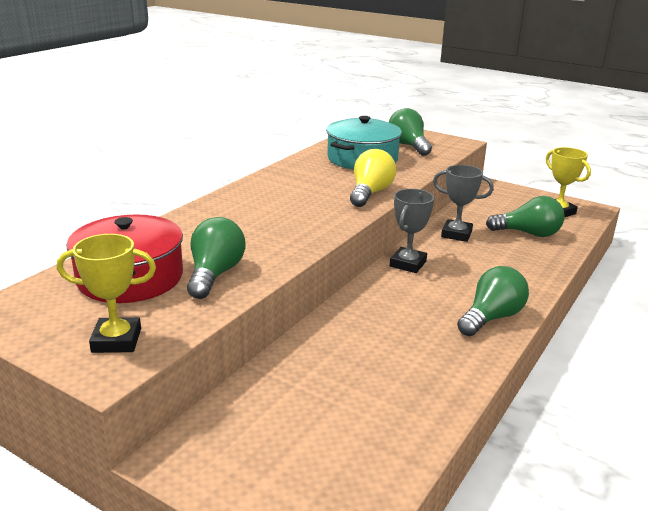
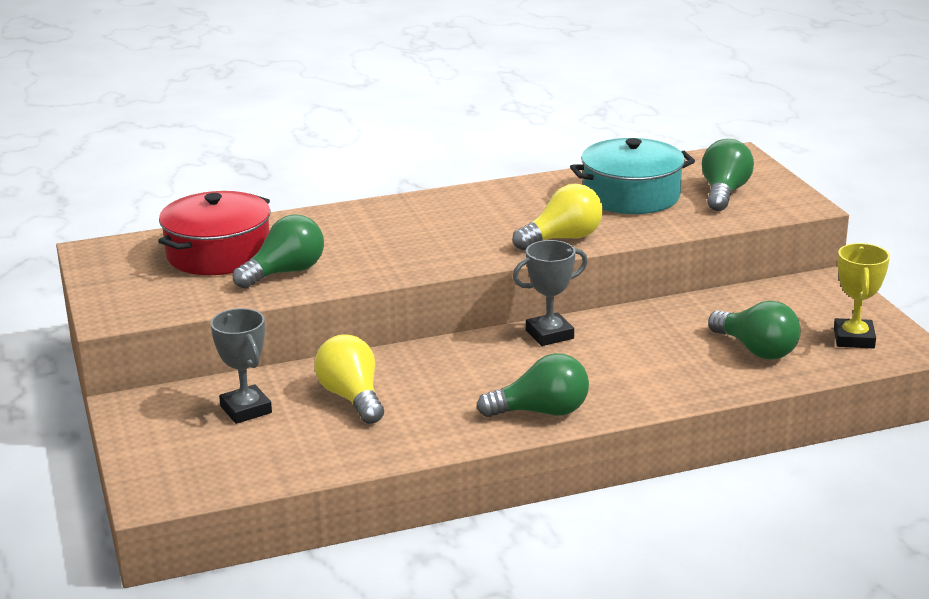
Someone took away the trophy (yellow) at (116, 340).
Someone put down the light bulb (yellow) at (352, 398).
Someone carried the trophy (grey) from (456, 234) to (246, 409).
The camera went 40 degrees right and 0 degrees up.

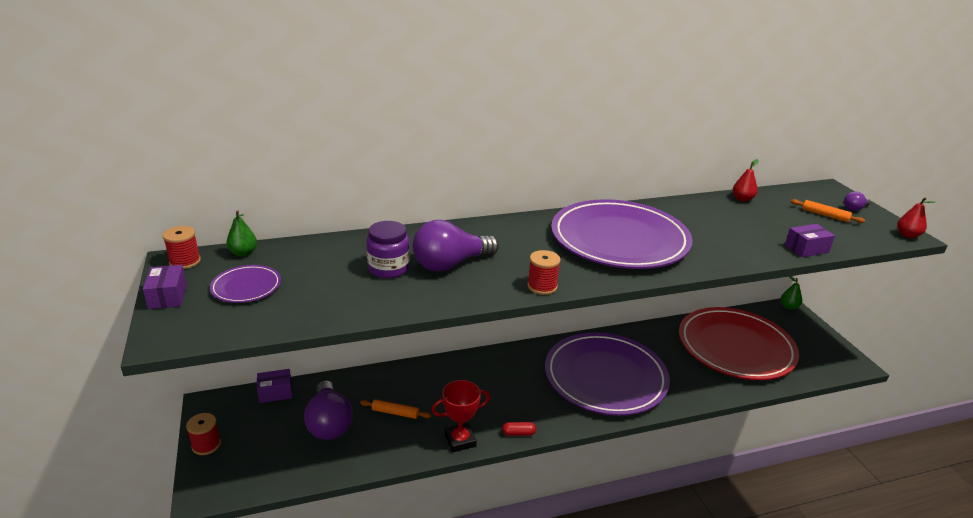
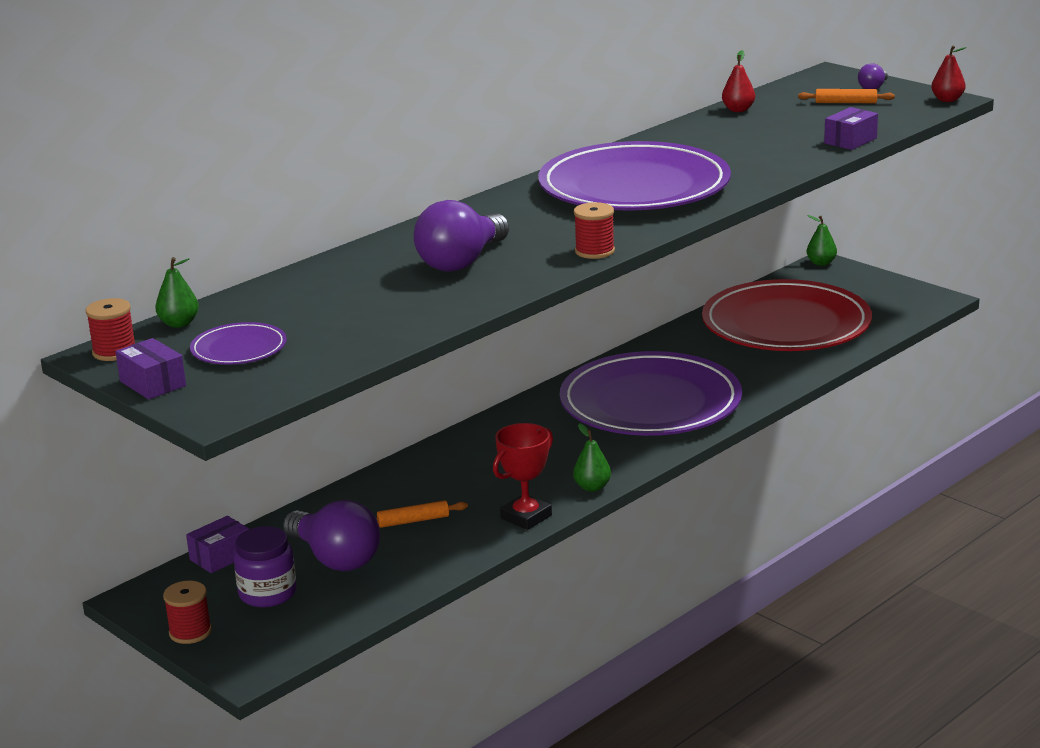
Someone carried the jar (purple) from (389, 268) to (267, 593).
Someone swapped the capsule (red) at (518, 433) for the pear (green) at (592, 487).
The camera went 25 degrees left and 5 degrees down.

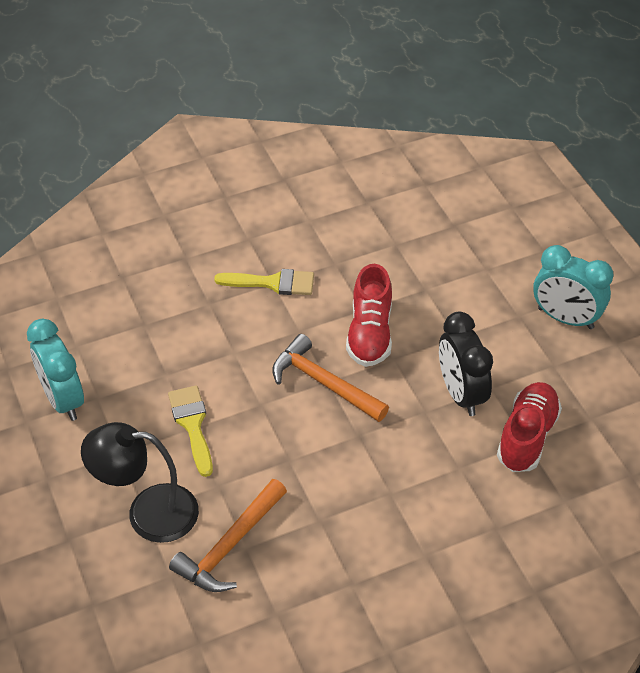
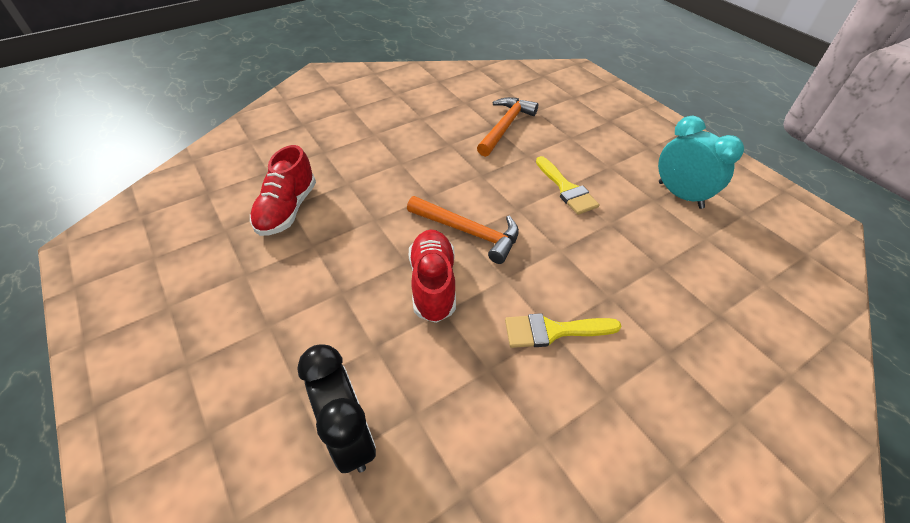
Someone took away the lamp (black) at (148, 512).
Someone took away the clock (turquoise) at (565, 318).
Someone carried the clock (black) from (461, 394) to (349, 436).
The camera went 170 degrees right and 0 degrees up.

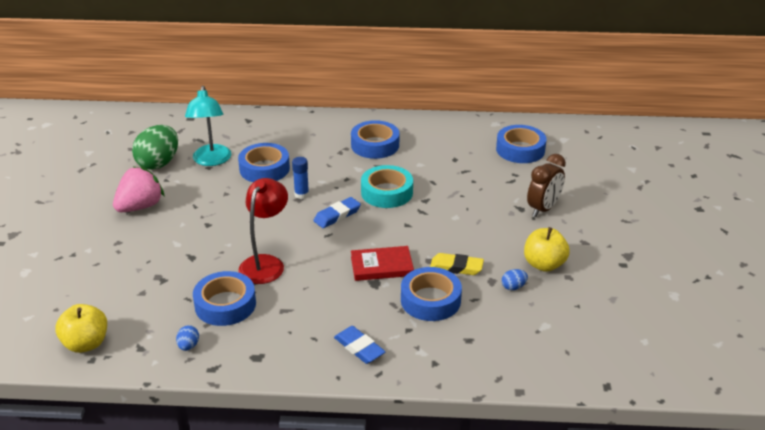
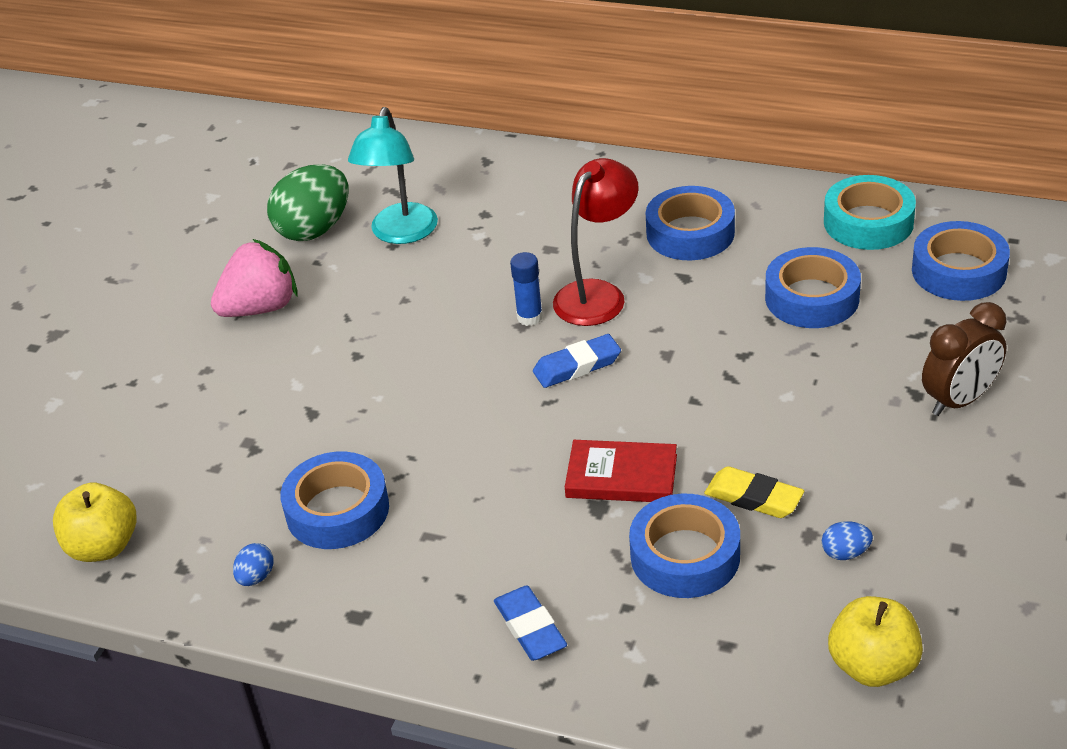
Someone carried the tape (blue) from (264, 169) to (812, 298).
Someone carried the lamp (red) from (265, 263) to (598, 294).
Someone carried the tape (turquoise) from (387, 192) to (868, 222).
Someone carried the apple (yellow) from (544, 264) to (873, 666).
The camera went 20 degrees right and 5 degrees up.

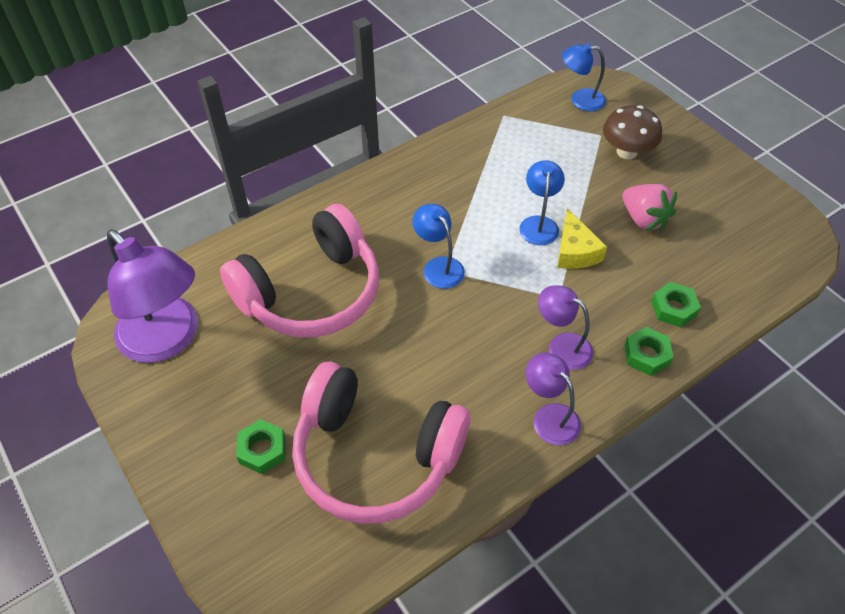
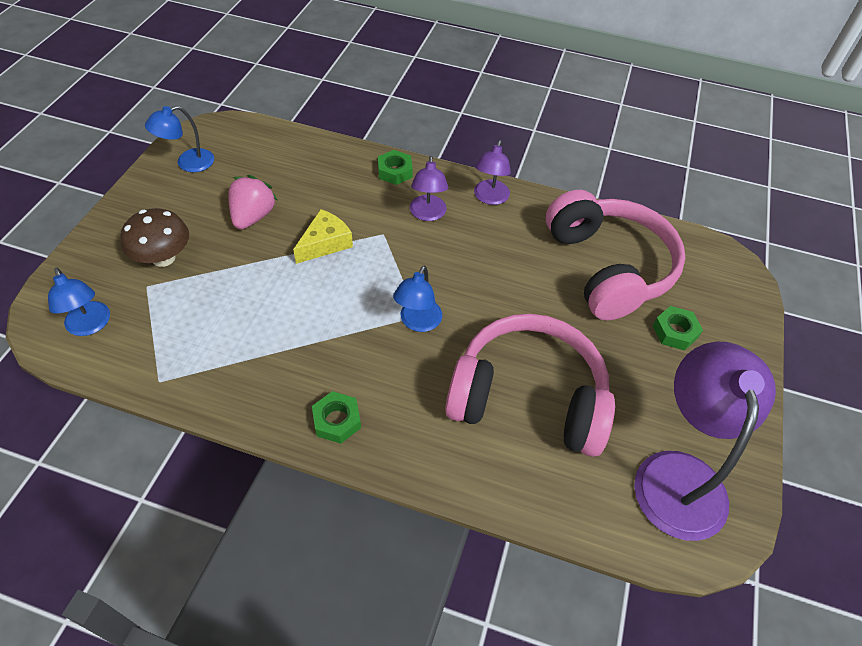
Someone carried the lamp (blue) from (539, 224) to (188, 163).
Someone carried the nut (green) from (673, 308) to (337, 420).
The camera went 130 degrees left and 0 degrees up.

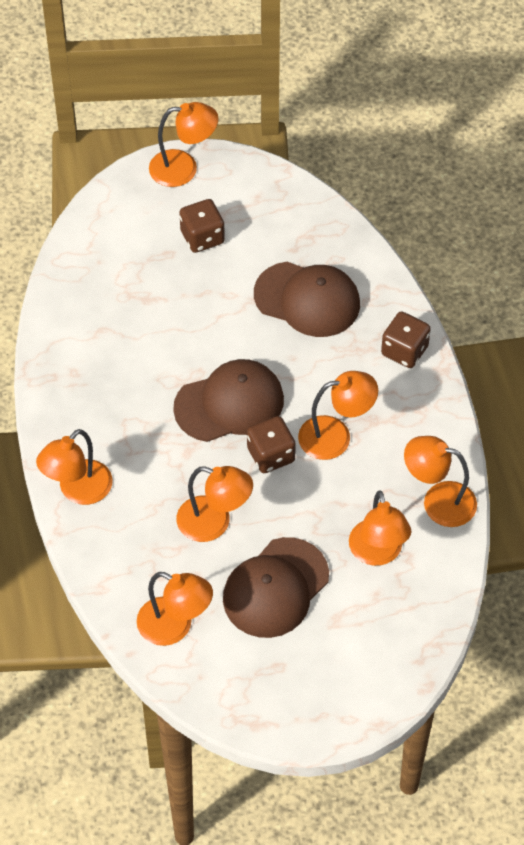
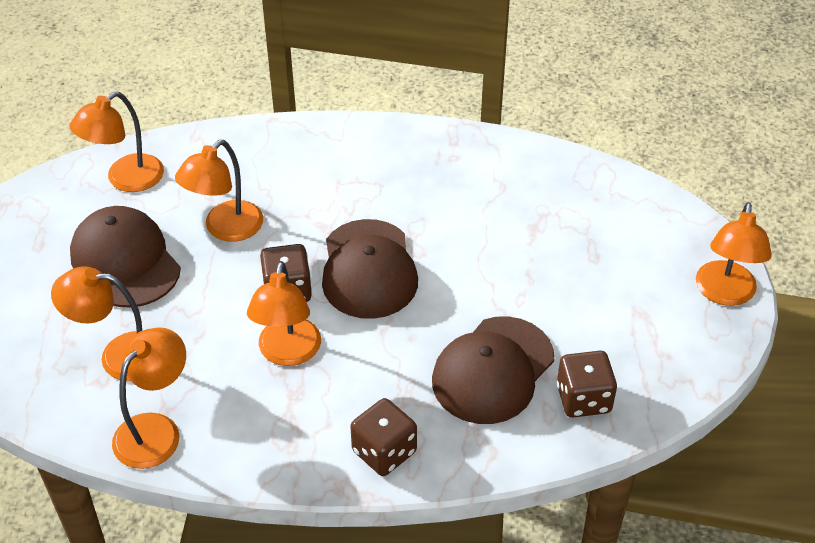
Someone took away the lamp (orange) at (78, 491).
Someone carried the dice (brown) from (202, 237) to (583, 399).
The camera went 105 degrees right and 10 degrees down.

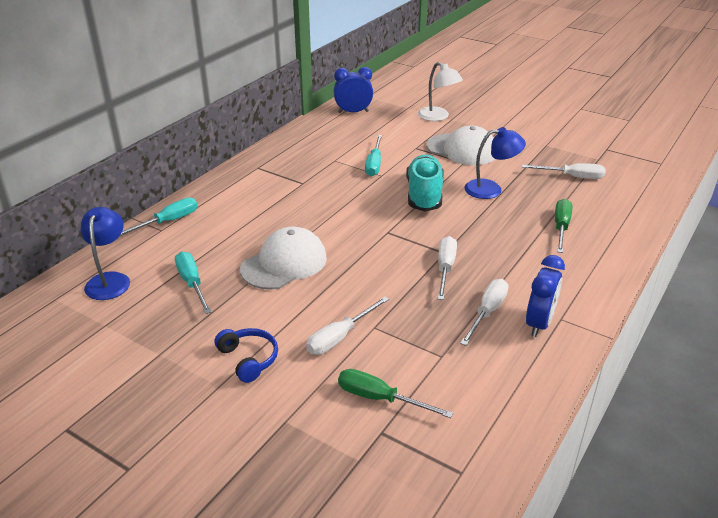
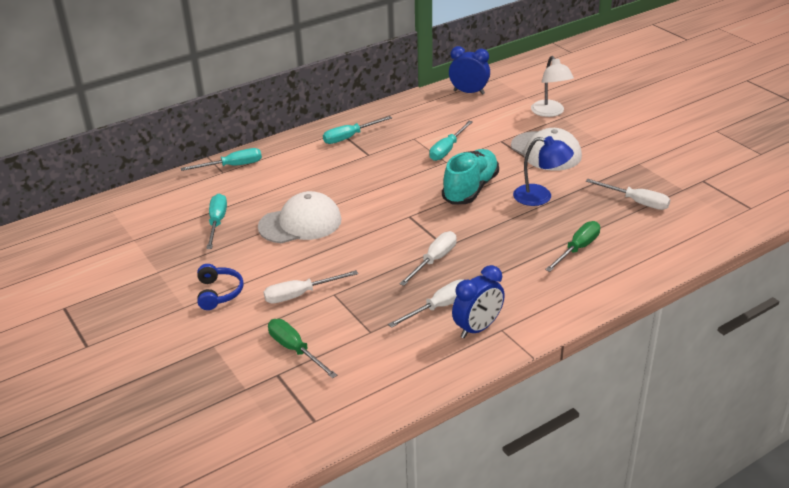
Someone took away the lamp (blue) at (110, 280).
Someone put down the screwdriver (turquoise) at (350, 137).
The camera went 25 degrees right and 0 degrees up.

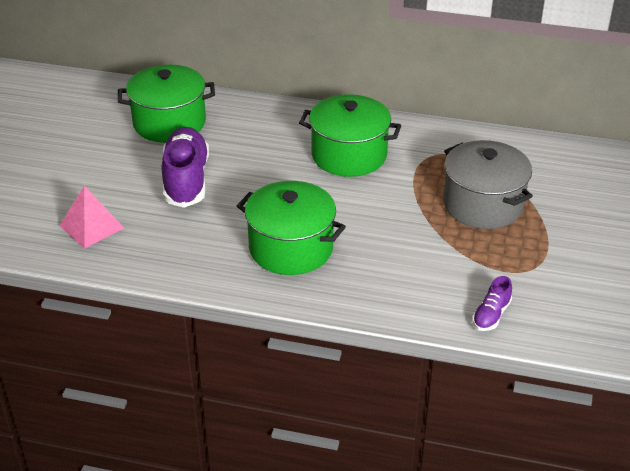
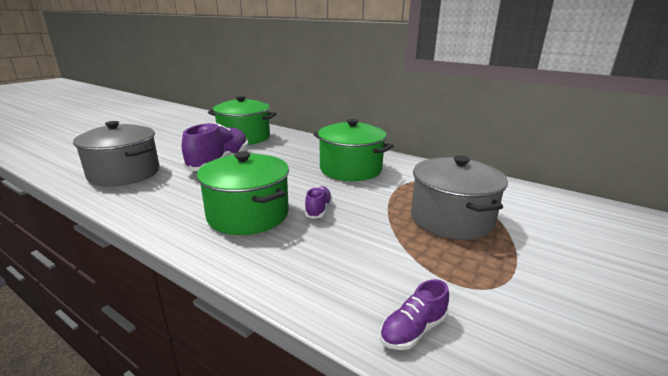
Someone put down the shoe (purple) at (318, 209).
Someone swapped the pyramid (pink) at (91, 226) for the pot (grey) at (124, 173).
The camera went 20 degrees right and 15 degrees down.

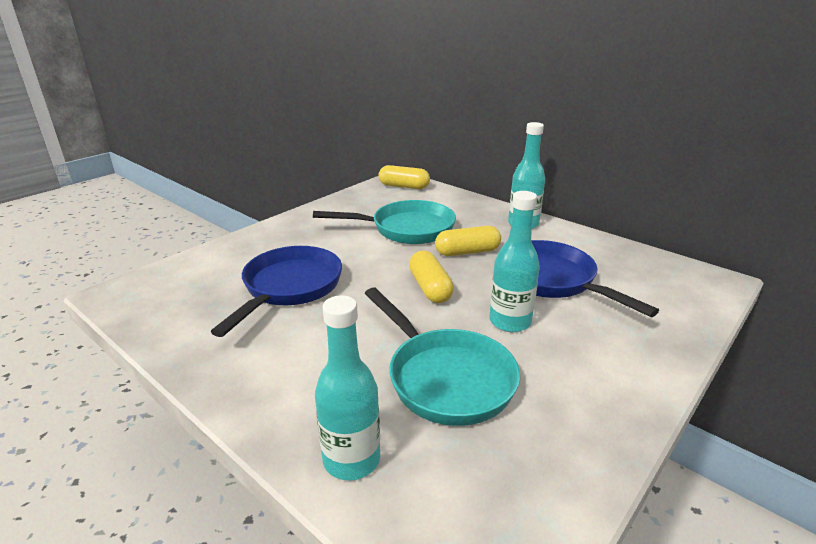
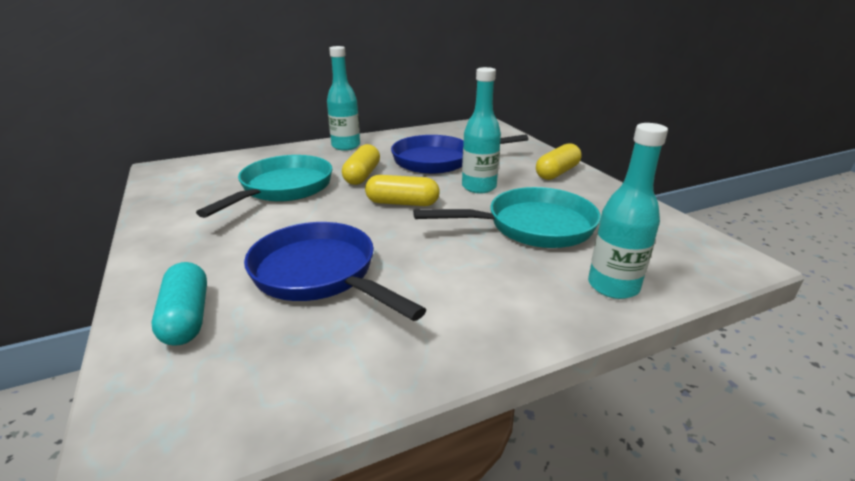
Someone put down the capsule (turquoise) at (186, 317).
Someone carried the capsule (yellow) from (404, 186) to (557, 172).
The camera went 65 degrees left and 0 degrees up.

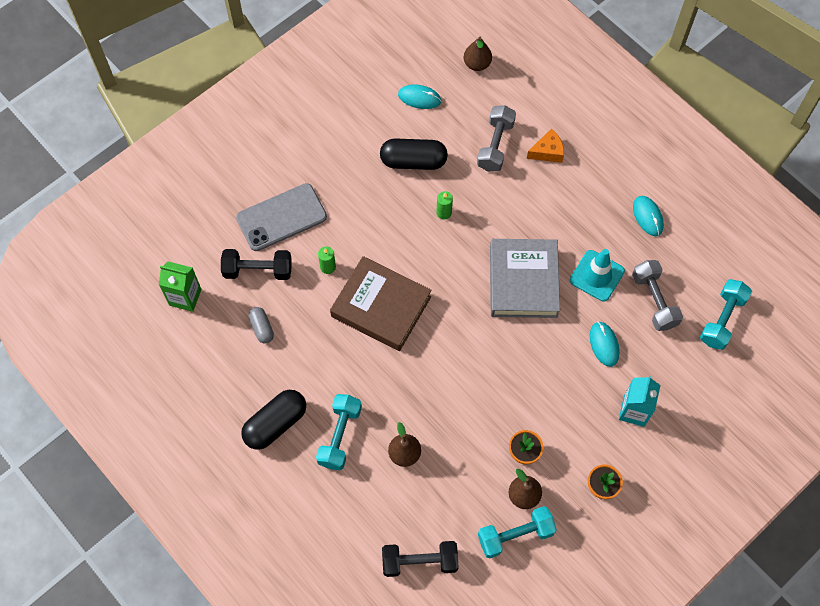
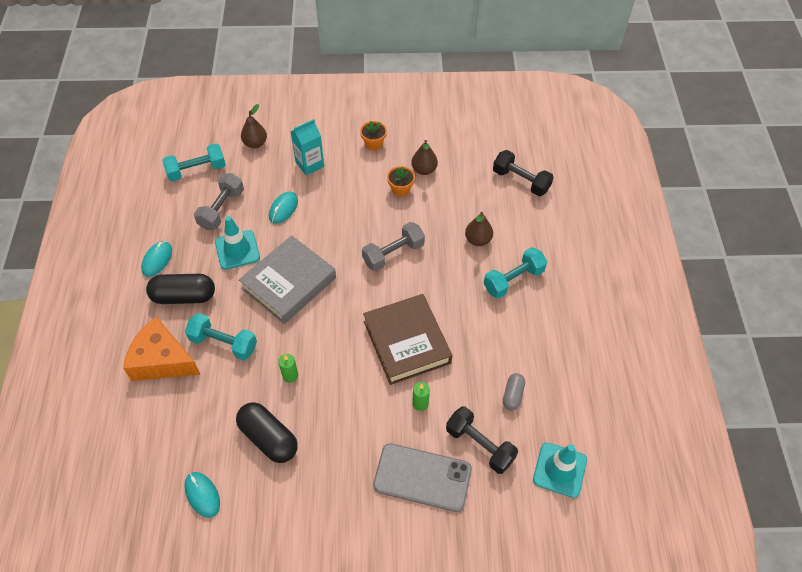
Someone carried the capsule (black) from (275, 424) to (184, 296).
Someone carried the pear (brown) from (477, 64) to (255, 143).
Someone carried the dumbbell (grey) from (495, 145) to (393, 254).
Someone carried the dumbbell (turquoise) from (515, 535) to (223, 343).
Someone swapped the carton (green) at (185, 297) for the traffic cone (turquoise) at (559, 470).
Someone scaled the cheese (orange) at (547, 151) by 1.81.
The camera went 140 degrees left and 10 degrees down.

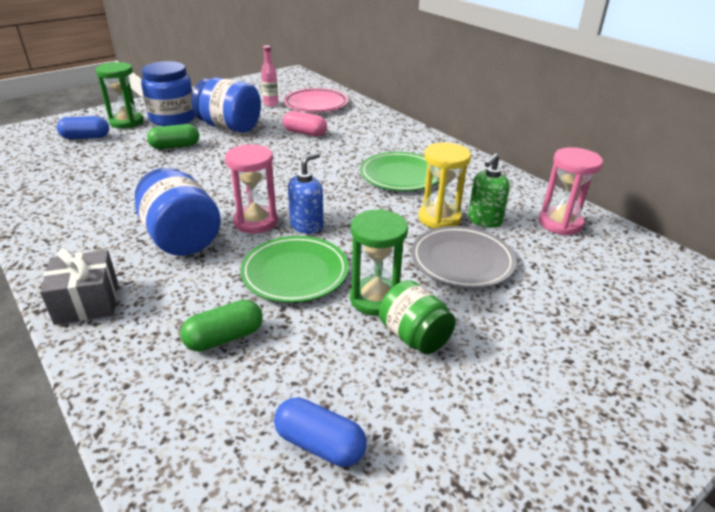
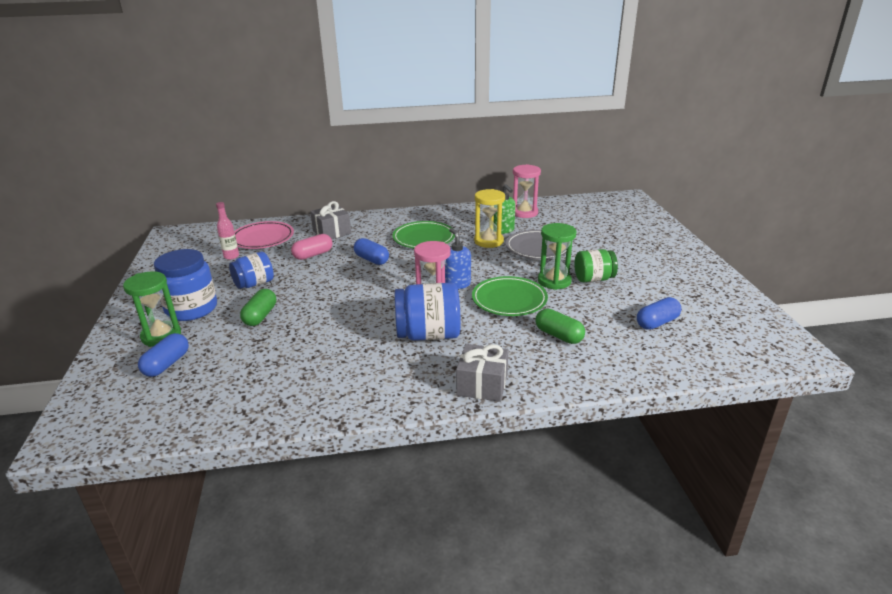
Someone put down the gift (grey) at (332, 232).
Someone put down the capsule (blue) at (372, 259).
Someone rotated the capsule (green) at (224, 338) by 45 degrees counterclockwise.
Someone scaled the jar (blue) at (229, 127) by 0.65.
The camera went 60 degrees left and 5 degrees down.

